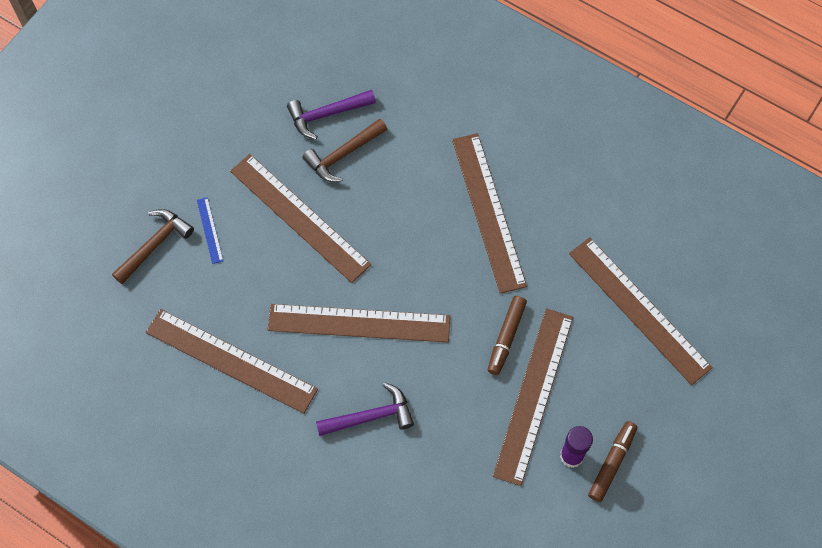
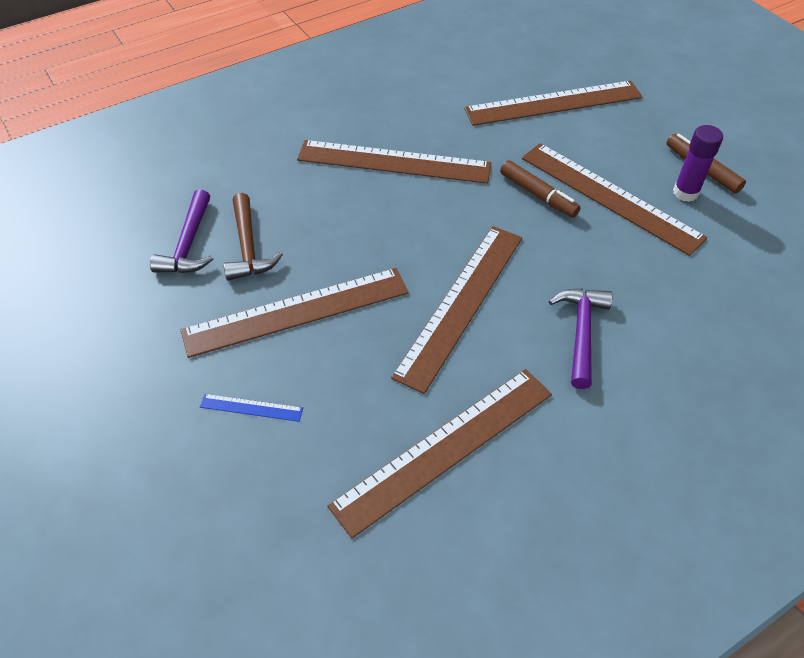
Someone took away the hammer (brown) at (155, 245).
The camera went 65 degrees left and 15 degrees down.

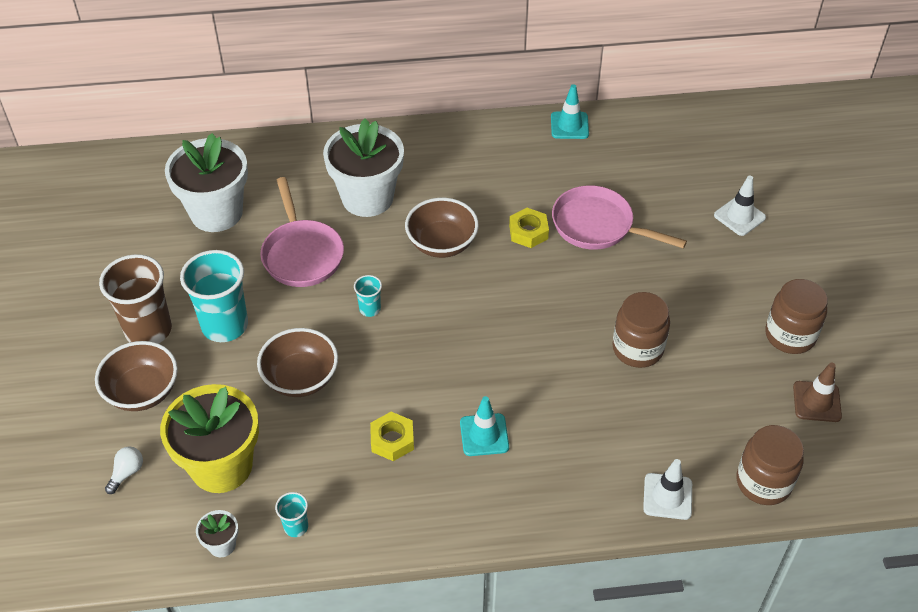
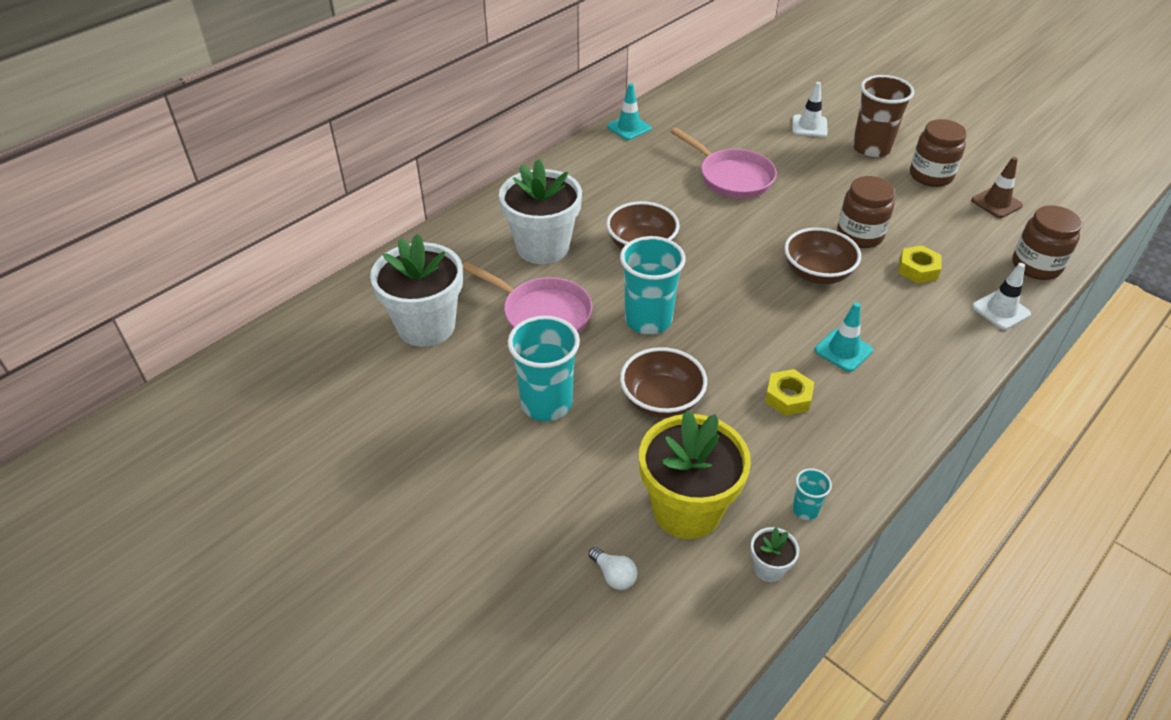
Someone carried the bowl (brown) from (142, 391) to (817, 274).
Someone carried the cup (brown) from (148, 330) to (871, 148).
Someone carried the nut (yellow) from (528, 232) to (918, 269).
Someone rotated the light bulb (white) at (127, 473) by 150 degrees clockwise.
Someone rotated the pan (pink) at (597, 226) by 120 degrees counterclockwise.
Someone scaled the cup (turquoise) at (370, 309) by 2.16.
The camera went 40 degrees left and 5 degrees down.

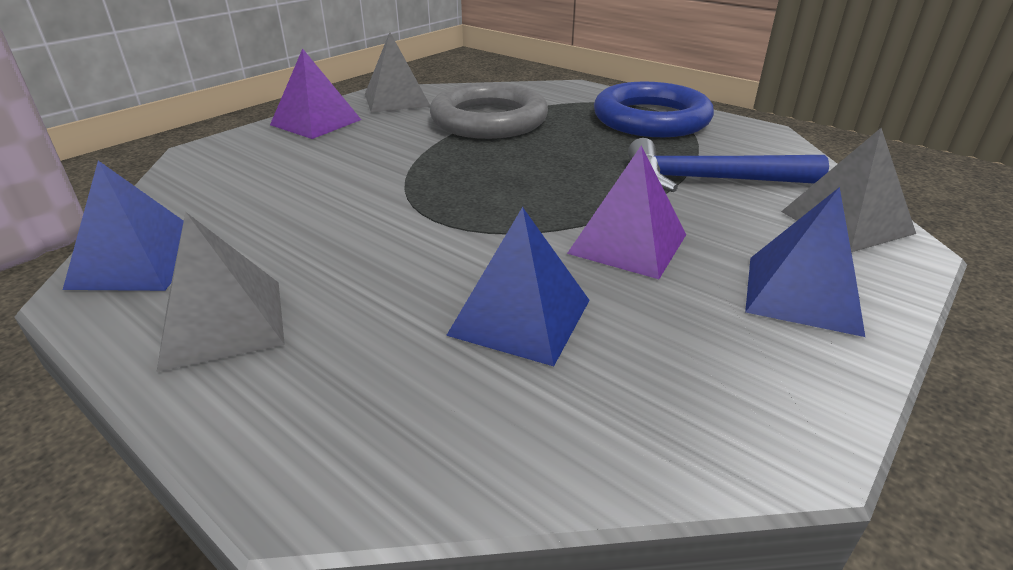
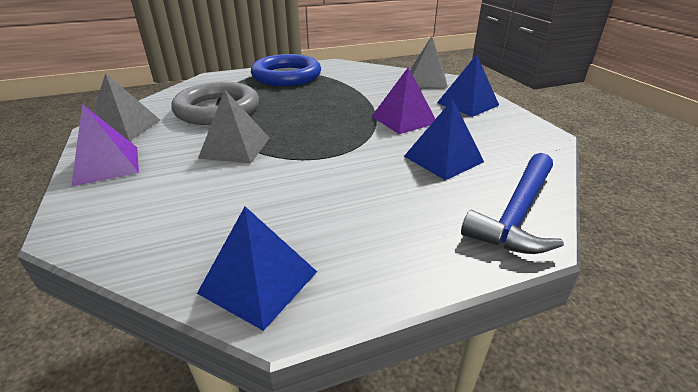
Someone carried the pyramid (grey) from (223, 323) to (235, 147).
Someone carried the hammer (blue) from (709, 180) to (517, 213).
The camera went 60 degrees left and 0 degrees up.

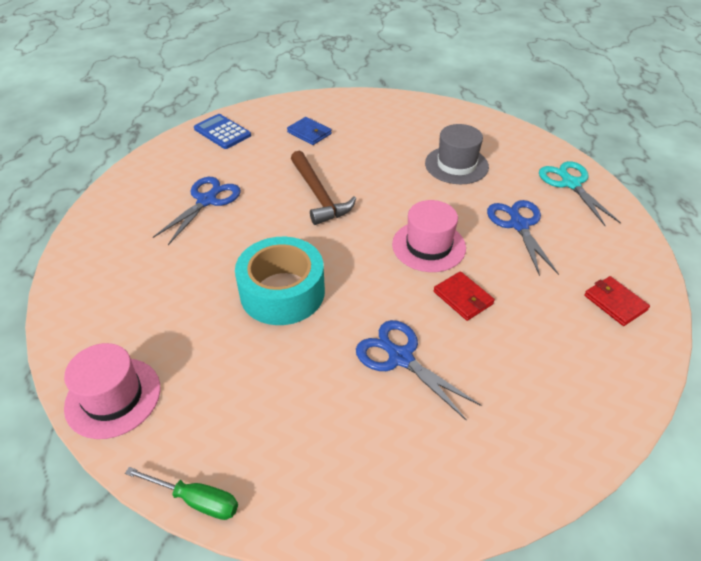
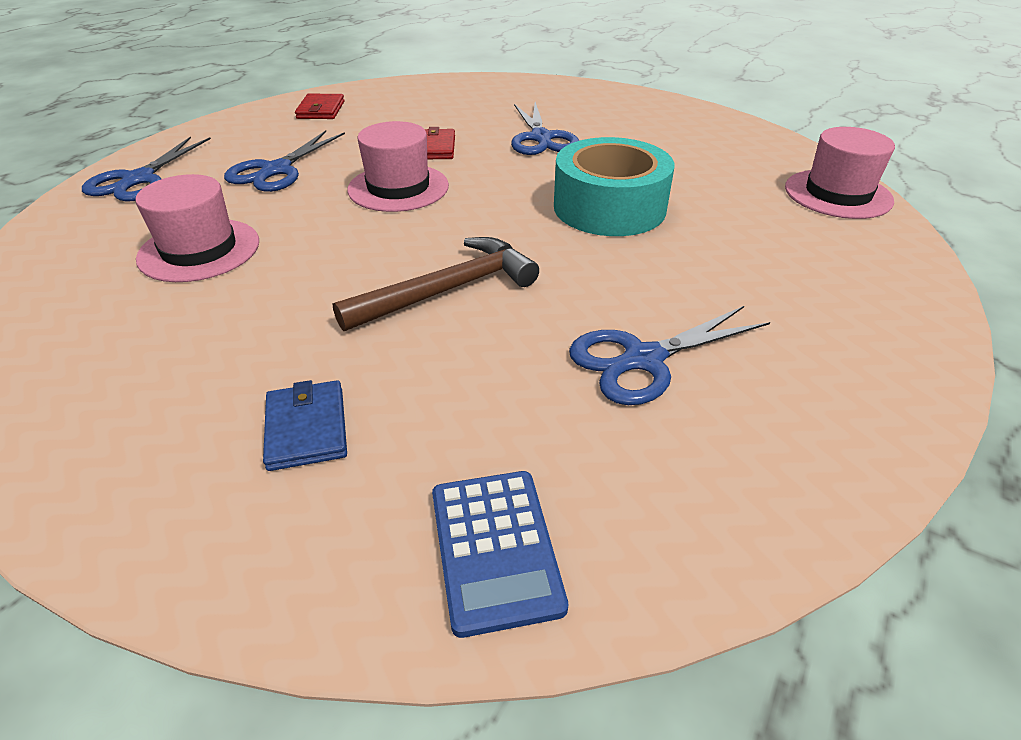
Someone took away the screwdriver (green) at (196, 500).
Someone repainted the hat (grey) at (456, 165), which became the hat (pink) at (199, 250).
Someone repainted the scissors (turquoise) at (570, 184), which became the scissors (blue) at (139, 179).
Someone rotated the hammer (brown) at (319, 195) by 45 degrees clockwise.
The camera went 145 degrees left and 5 degrees down.

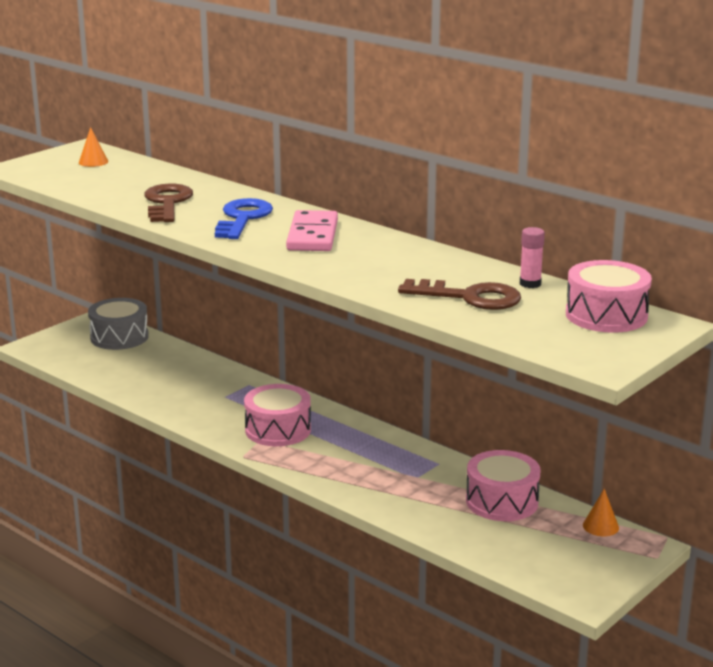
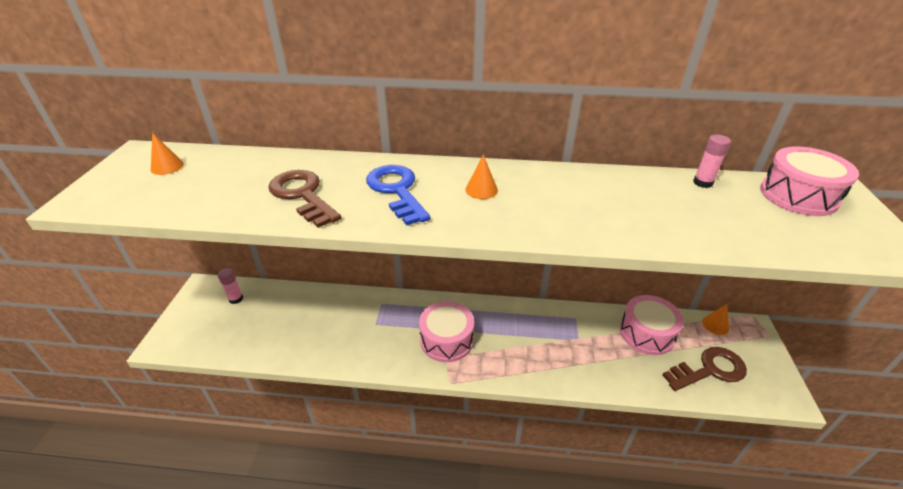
Someone carried the key (brown) from (470, 297) to (710, 370).
Someone swapped the drum (grey) at (119, 337) for the glue stick (pink) at (236, 299).
Someone swapped the domino (pink) at (313, 235) for the cone (orange) at (481, 190).
The camera went 35 degrees left and 15 degrees up.

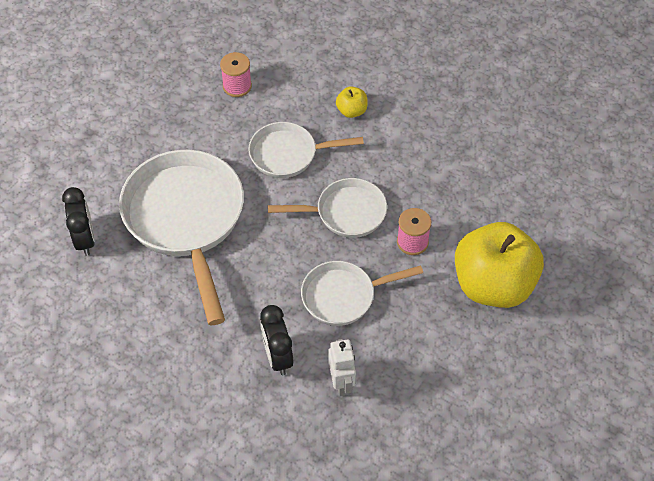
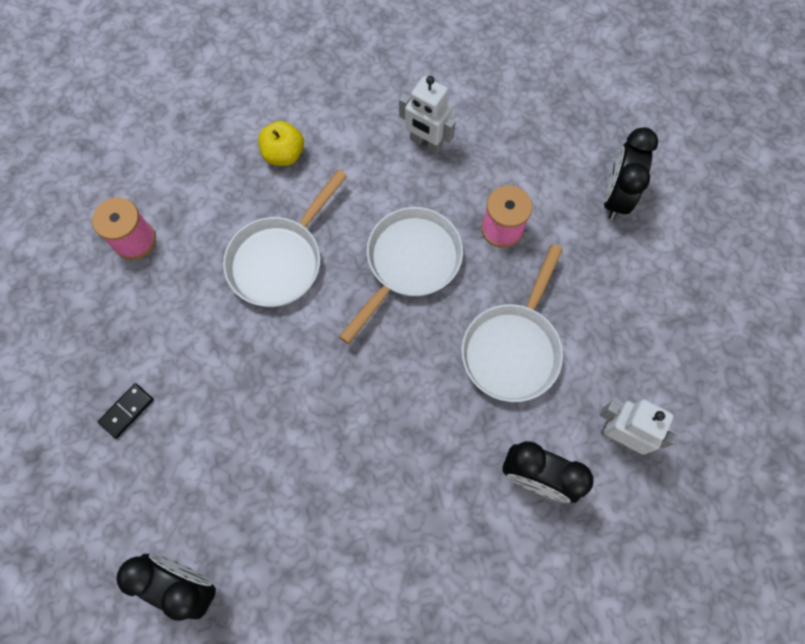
Someone took away the pan (white) at (186, 220).
Someone put down the domino (black) at (127, 411).
Someone put down the robot (white) at (426, 143).
Someone swapped the apple (yellow) at (493, 285) for the clock (black) at (615, 197).
The camera went 50 degrees left and 15 degrees up.

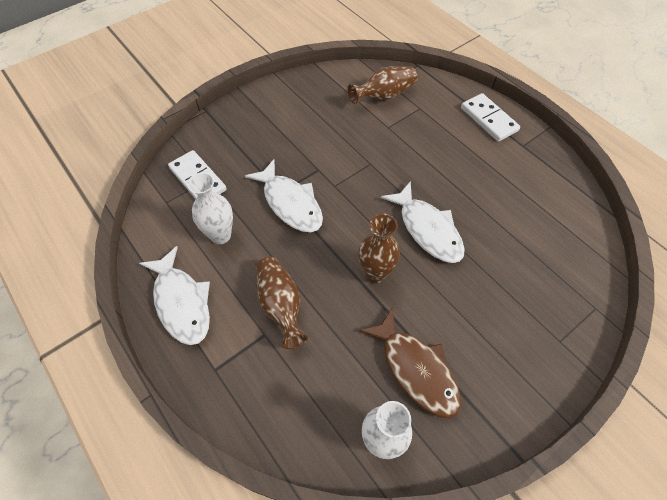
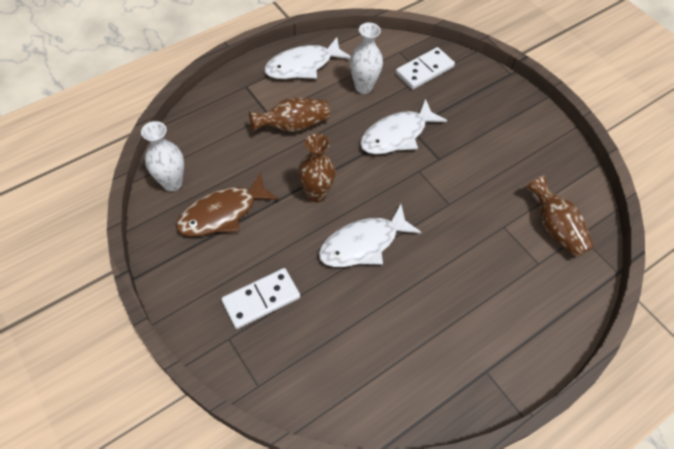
Someone carried the domino (white) from (488, 119) to (261, 299).
The camera went 90 degrees right and 0 degrees up.

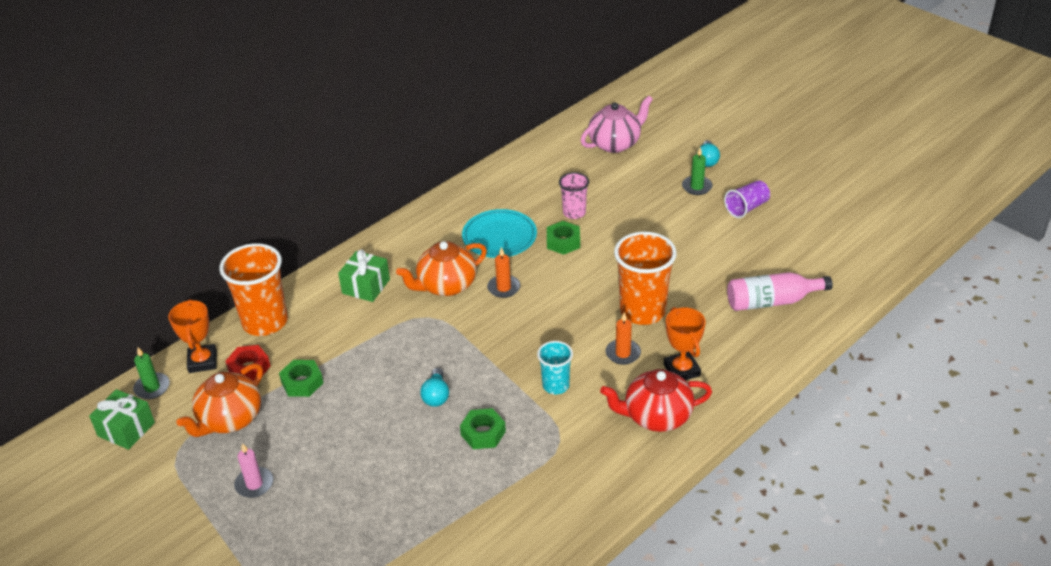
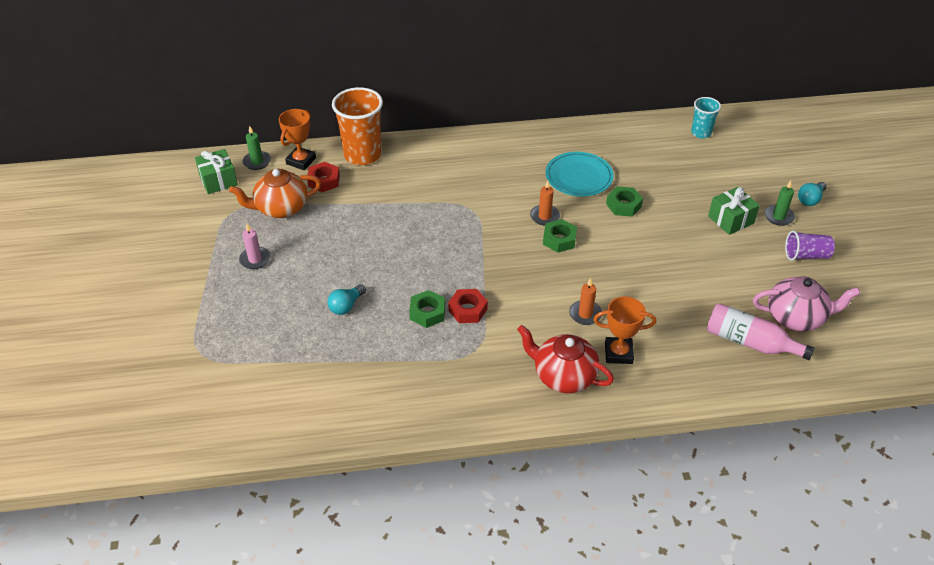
Someone took away the teapot (orange) at (446, 285).
Someone took away the cup (pink) at (574, 213).
Someone took away the cup (orange) at (642, 311).
Someone put down the nut (red) at (468, 310).
Someone carried the nut (green) from (302, 382) to (559, 239).
Someone carried the gift (green) from (366, 286) to (730, 220).
Someone carried the light bulb (turquoise) from (436, 396) to (346, 306).
Someone carried the cup (turquoise) from (556, 385) to (701, 133).
Someone carried the teapot (pink) from (615, 143) to (796, 317).
Someone rotated the trophy (orange) at (681, 370) by 75 degrees clockwise.
The camera went 35 degrees right and 5 degrees up.

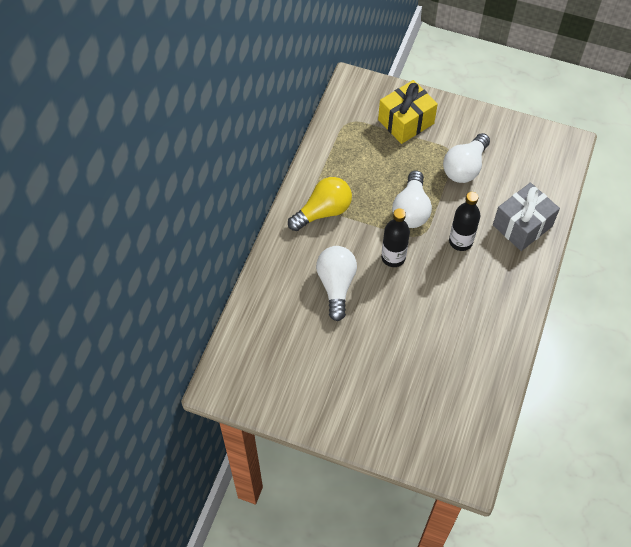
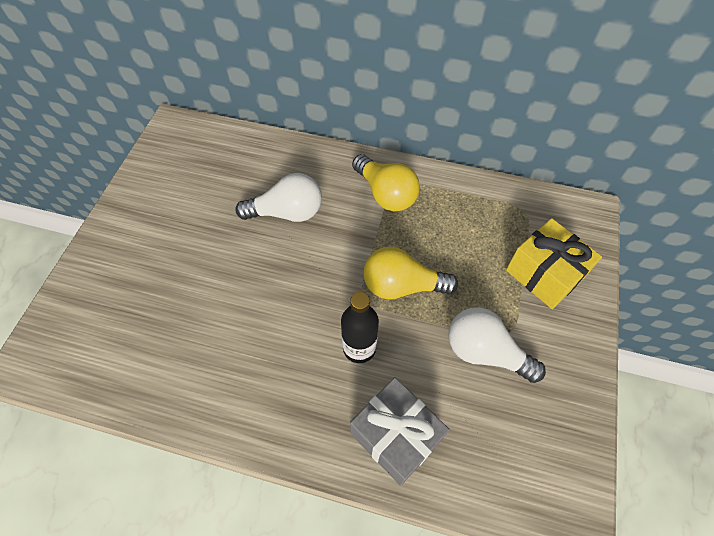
Someone took away the bottle (black) at (393, 257).
Someone repainted the light bulb (white) at (411, 210), which became the light bulb (yellow) at (402, 285).
The camera went 85 degrees right and 0 degrees up.

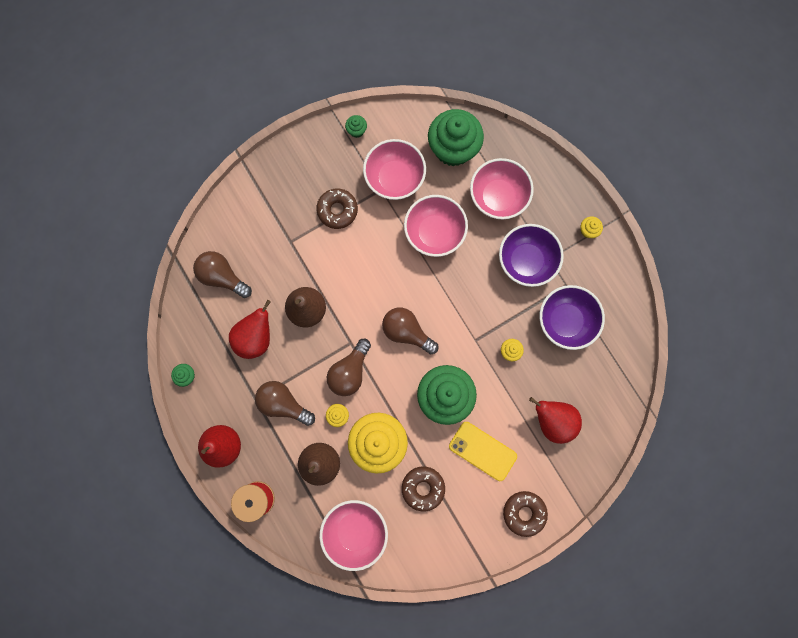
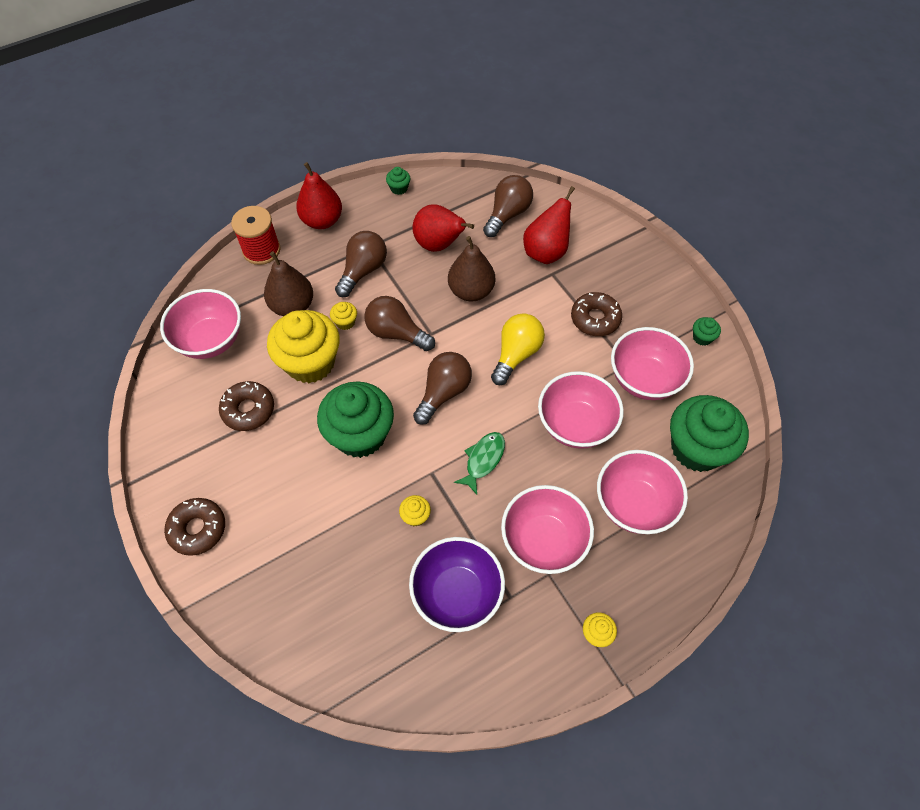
Someone took away the phone (yellow) at (482, 451).
Someone put down the fish (green) at (483, 460).
Someone put down the light bulb (yellow) at (516, 354).
Someone carried the pear (red) from (552, 420) to (546, 252).
Someone repainted the bowl (purple) at (526, 261), which became the bowl (pink) at (543, 541).
The camera went 90 degrees right and 20 degrees down.

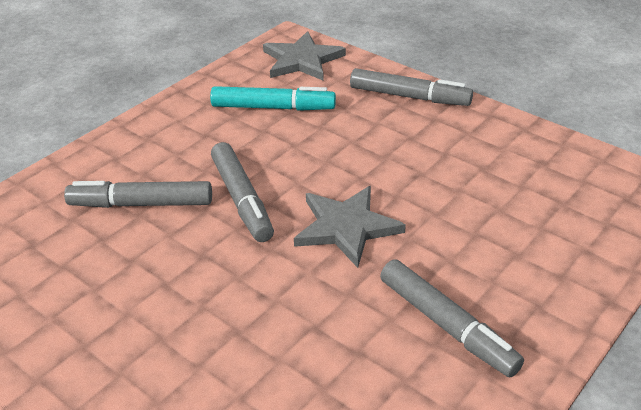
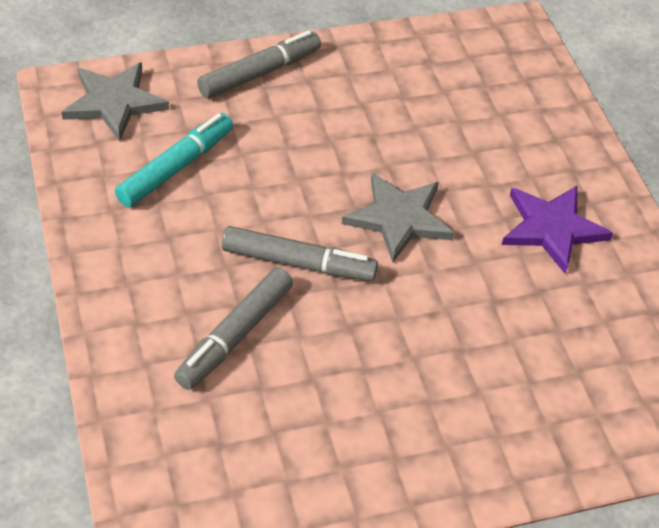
Someone swapped the marker (grey) at (446, 325) for the star (purple) at (552, 228).
The camera went 60 degrees left and 10 degrees up.

